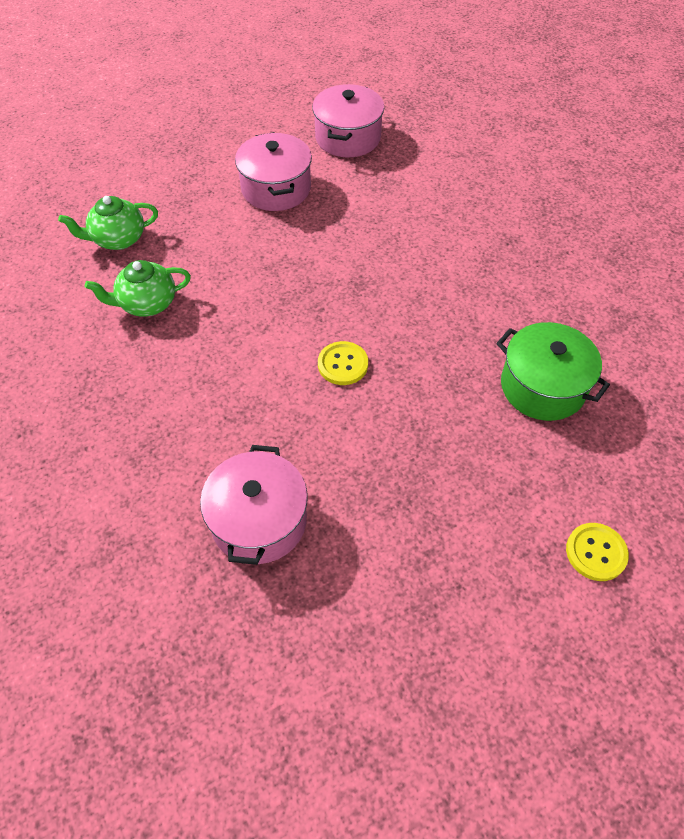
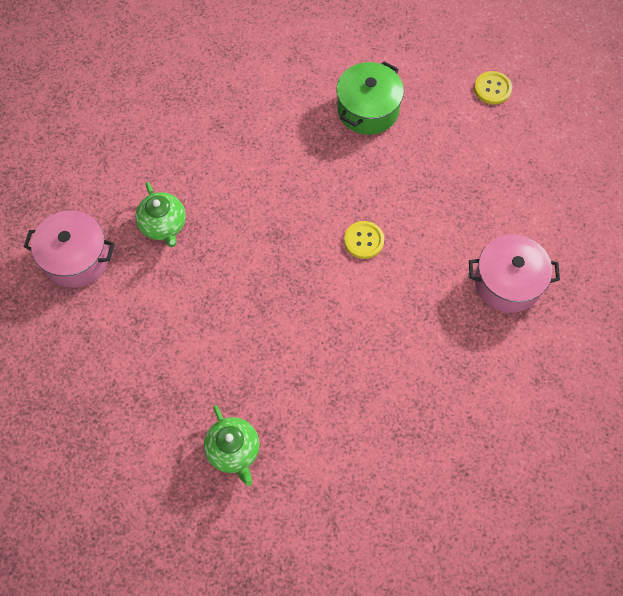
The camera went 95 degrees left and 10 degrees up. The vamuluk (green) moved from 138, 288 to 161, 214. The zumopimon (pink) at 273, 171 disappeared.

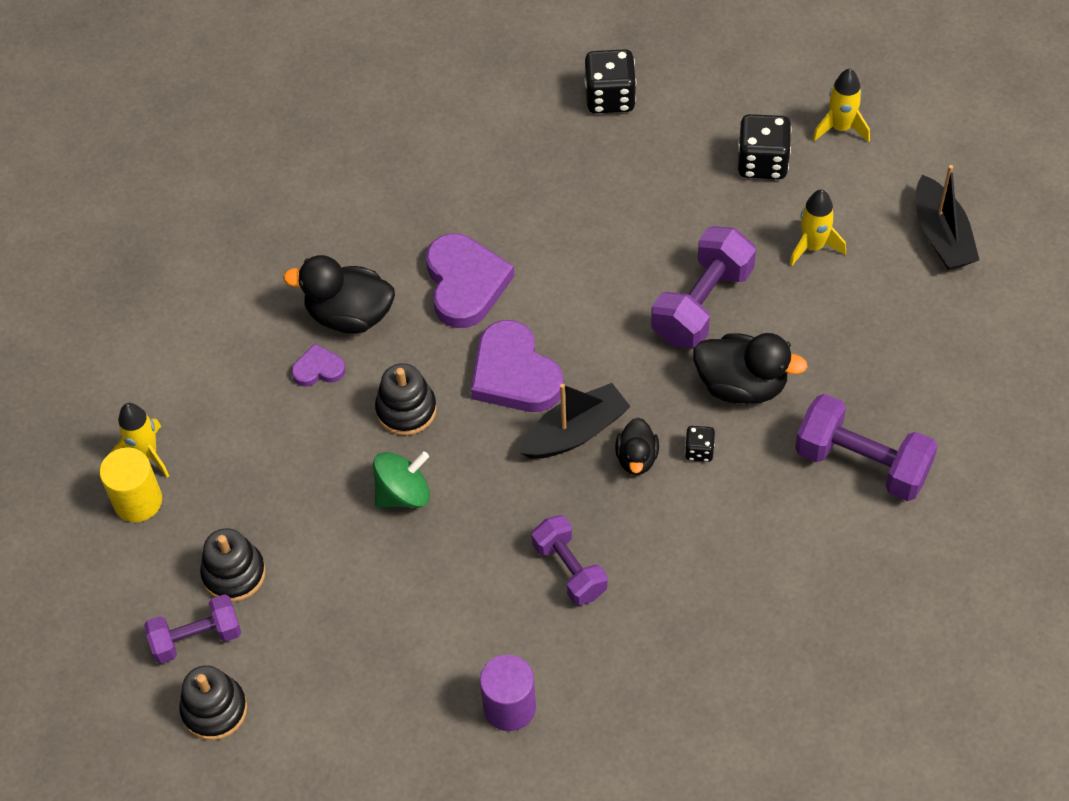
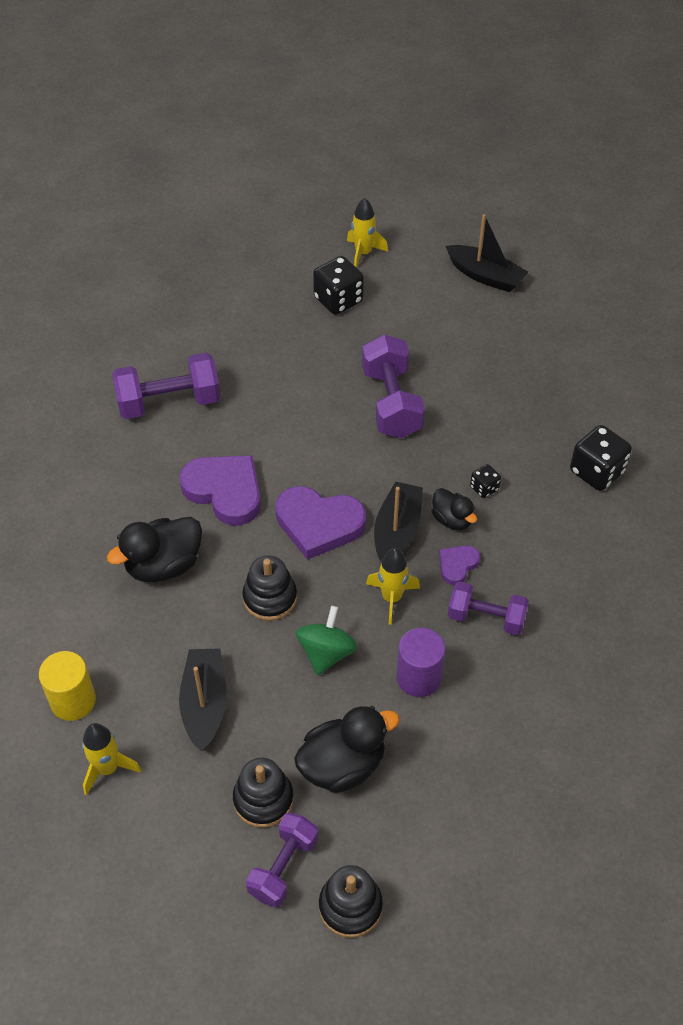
The camera went 45 degrees left and 5 degrees down. The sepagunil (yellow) moved from 131, 484 to 67, 686. The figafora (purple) moved from 318, 365 to 459, 565. The sepagunil (purple) moved from 508, 693 to 421, 662. The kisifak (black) moved from 610, 81 to 601, 458. The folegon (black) moved from 750, 368 to 347, 749. The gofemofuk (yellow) moved from 817, 228 to 393, 586. The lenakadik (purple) moved from 866, 447 to 166, 386. The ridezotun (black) at 203, 699 appeared.

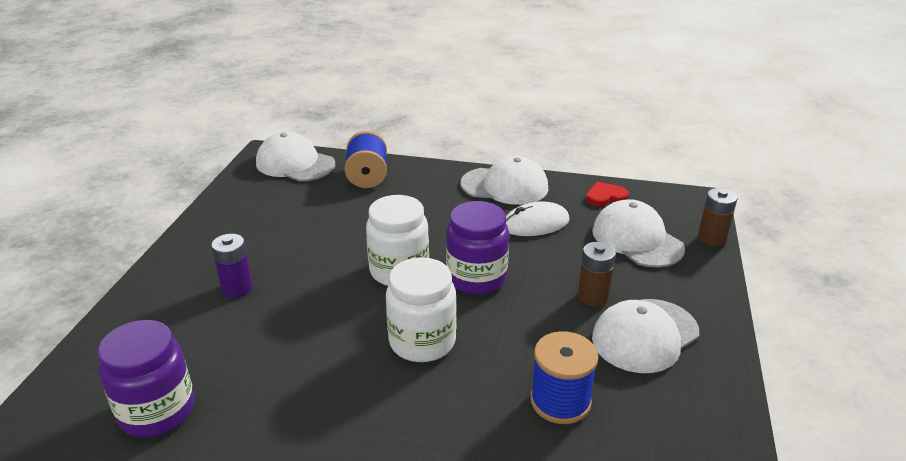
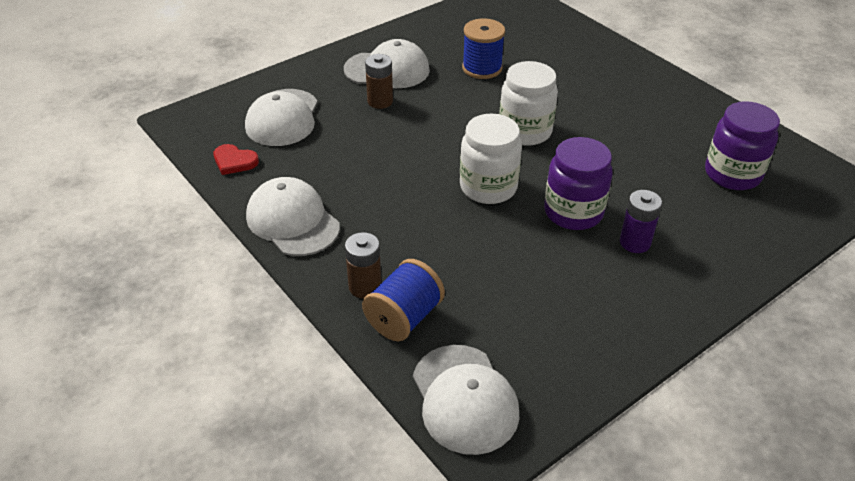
The camera went 140 degrees left and 10 degrees up. The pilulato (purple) moved from 477, 248 to 578, 183. The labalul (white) at 538, 218 disappeared. The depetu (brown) moved from 718, 217 to 363, 265.

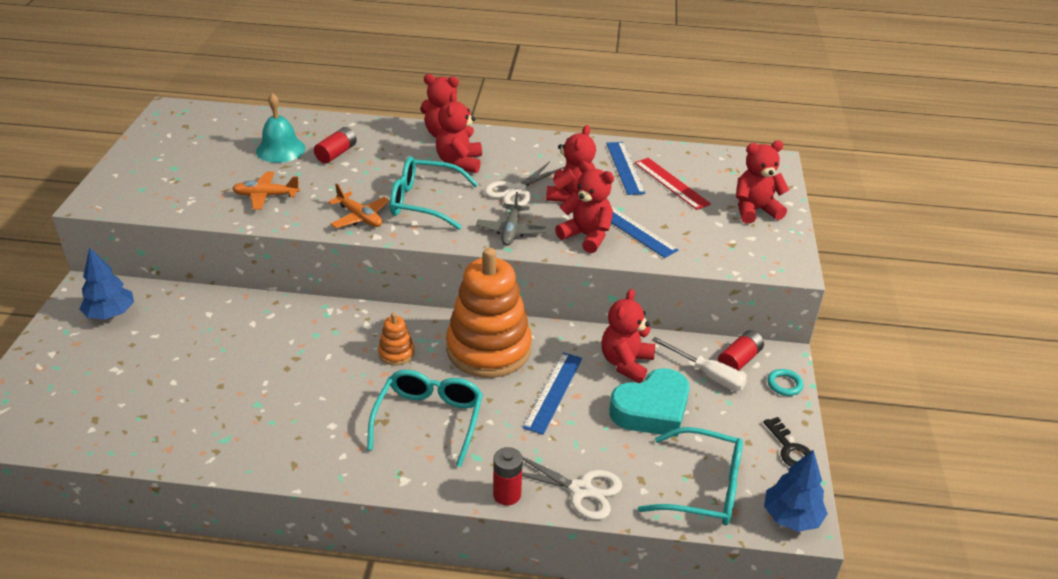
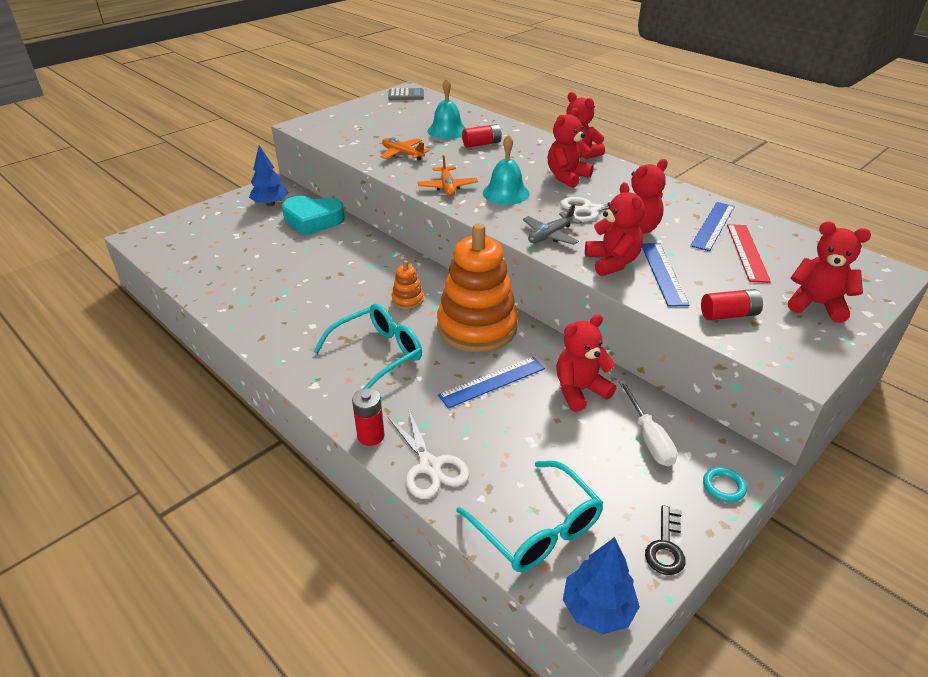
The camera went 40 degrees right and 0 degrees up. The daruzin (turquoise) at 434, 193 was replaced by the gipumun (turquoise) at 506, 169. The figafora (turquoise) moved from 649, 402 to 313, 216. The depetu (red) moved from 741, 350 to 732, 304. The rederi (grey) at 406, 94 appeared.

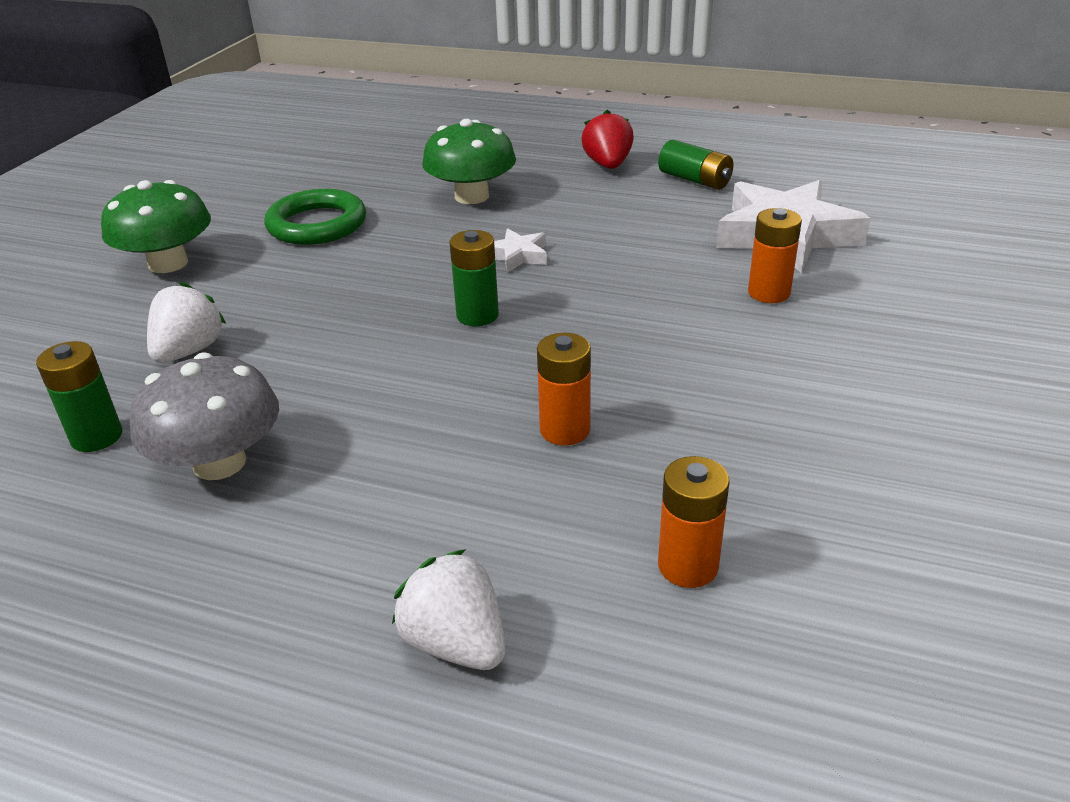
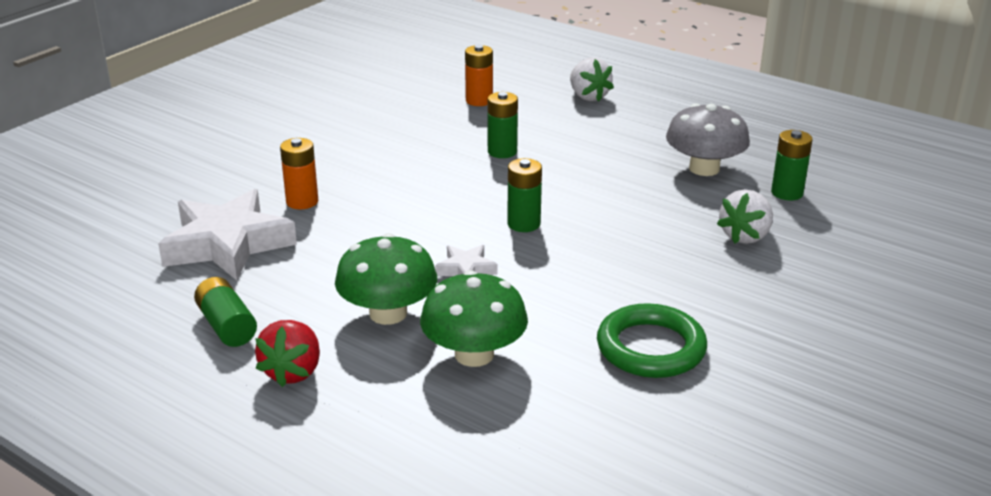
The camera went 165 degrees left and 5 degrees down. The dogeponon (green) moved from 156, 226 to 386, 279. The depetu (orange) at 564, 389 became the depetu (green) at 503, 125.

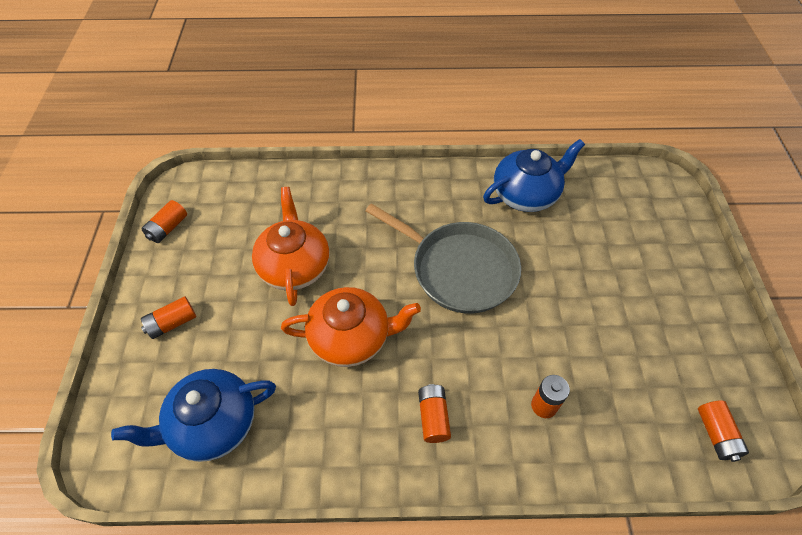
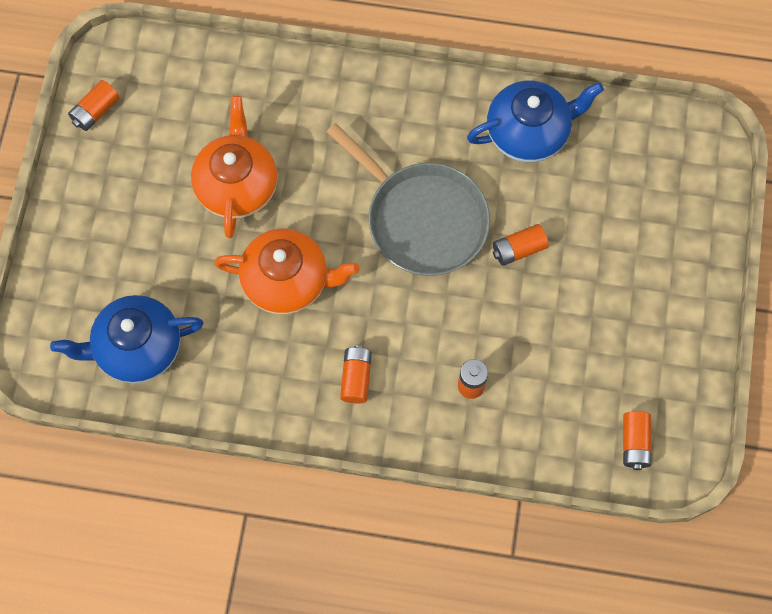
The camera went 10 degrees right and 15 degrees up. The depetu (orange) moved from 168, 317 to 520, 245.

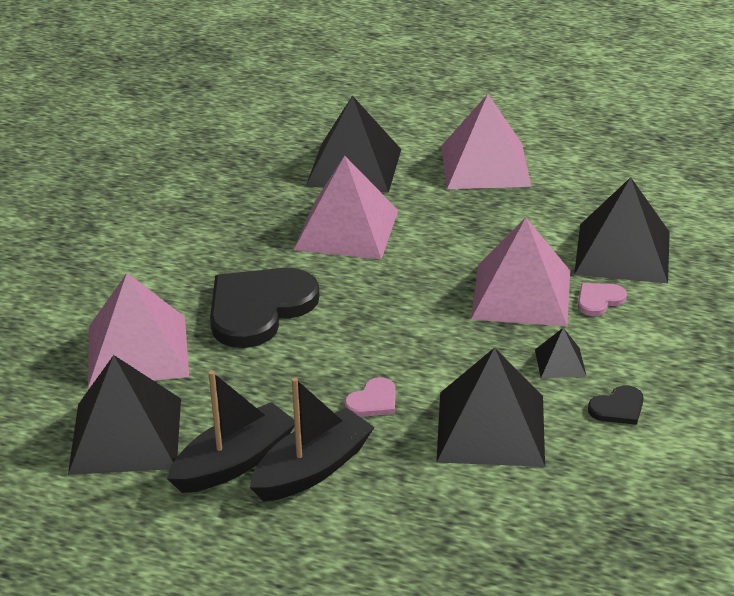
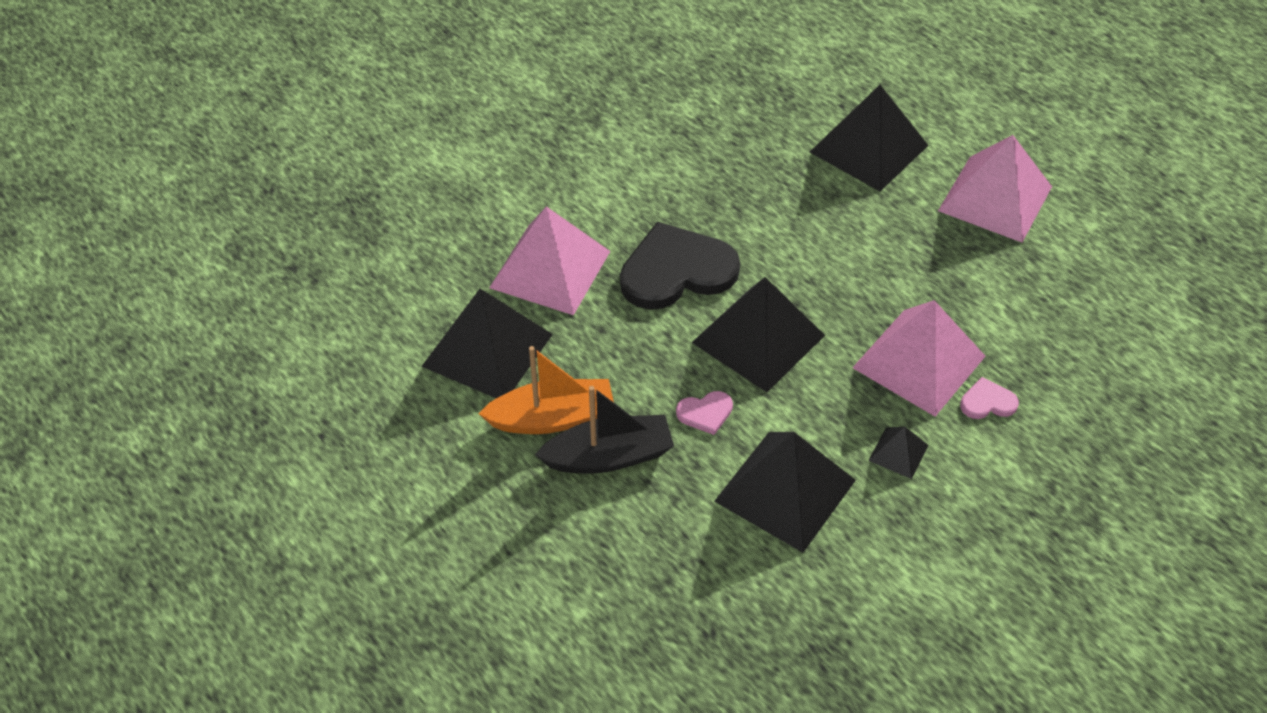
The camera went 30 degrees right and 15 degrees up. The ridezotun (black) at 231, 432 became the ridezotun (orange) at 546, 390. The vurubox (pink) at 346, 207 disappeared. The vurubox (black) moved from 622, 230 to 758, 334. The figafora (black) at 616, 405 disappeared.

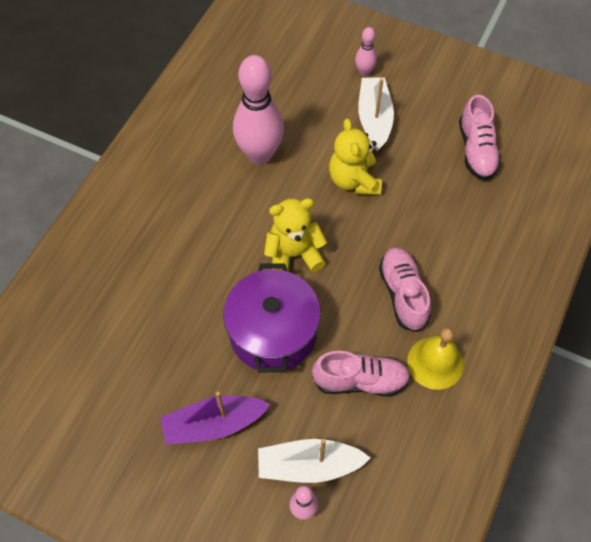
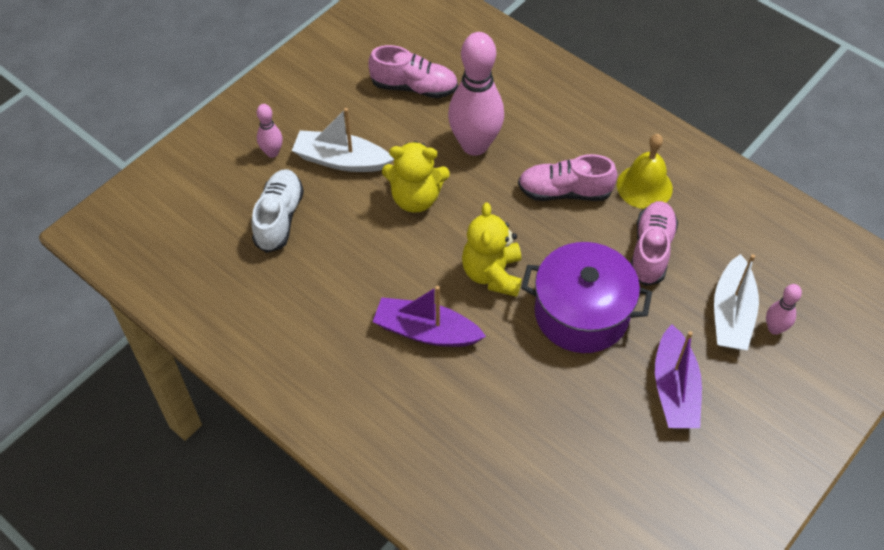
The camera went 75 degrees left and 5 degrees down. The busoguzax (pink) moved from 258, 110 to 476, 94. The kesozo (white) at 278, 211 appeared. The ridezotun (purple) at 429, 316 appeared.

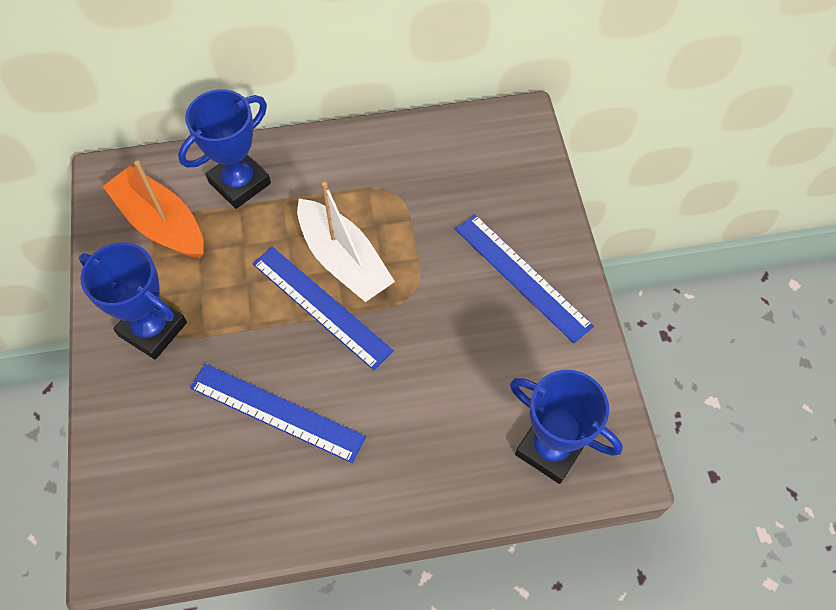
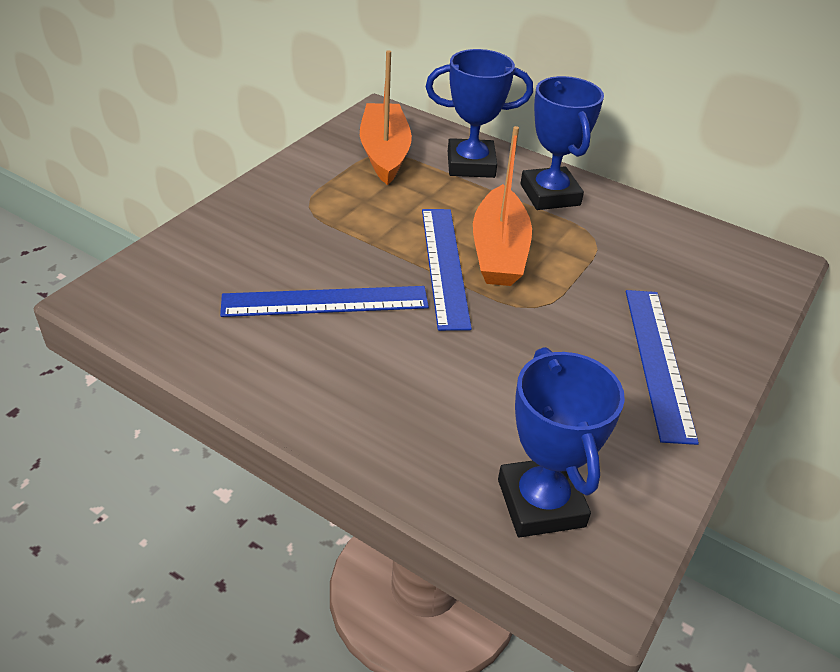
The camera went 40 degrees right and 20 degrees down. The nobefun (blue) moved from 133, 301 to 562, 143. The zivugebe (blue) at 278, 413 turned 75 degrees counterclockwise. The ridezotun (white) at 346, 242 became the ridezotun (orange) at 502, 206.

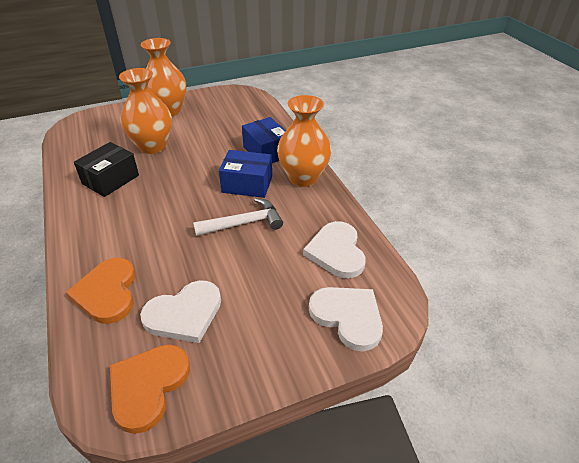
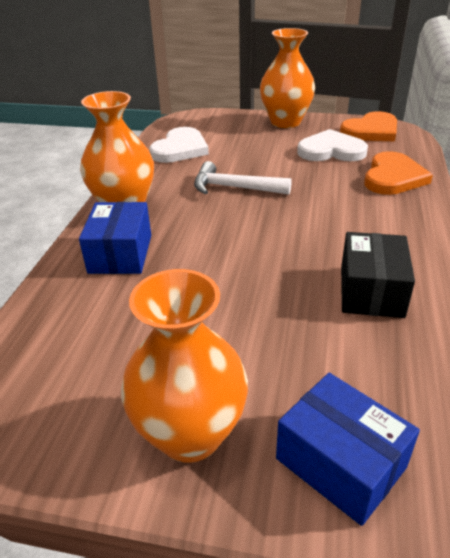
The camera went 145 degrees left and 5 degrees down. The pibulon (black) at 106, 169 turned 60 degrees counterclockwise. The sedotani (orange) moved from 145, 111 to 287, 78. The pibulon (blue) moved from 245, 174 to 348, 449. The figafora (white) at 346, 319 disappeared.

